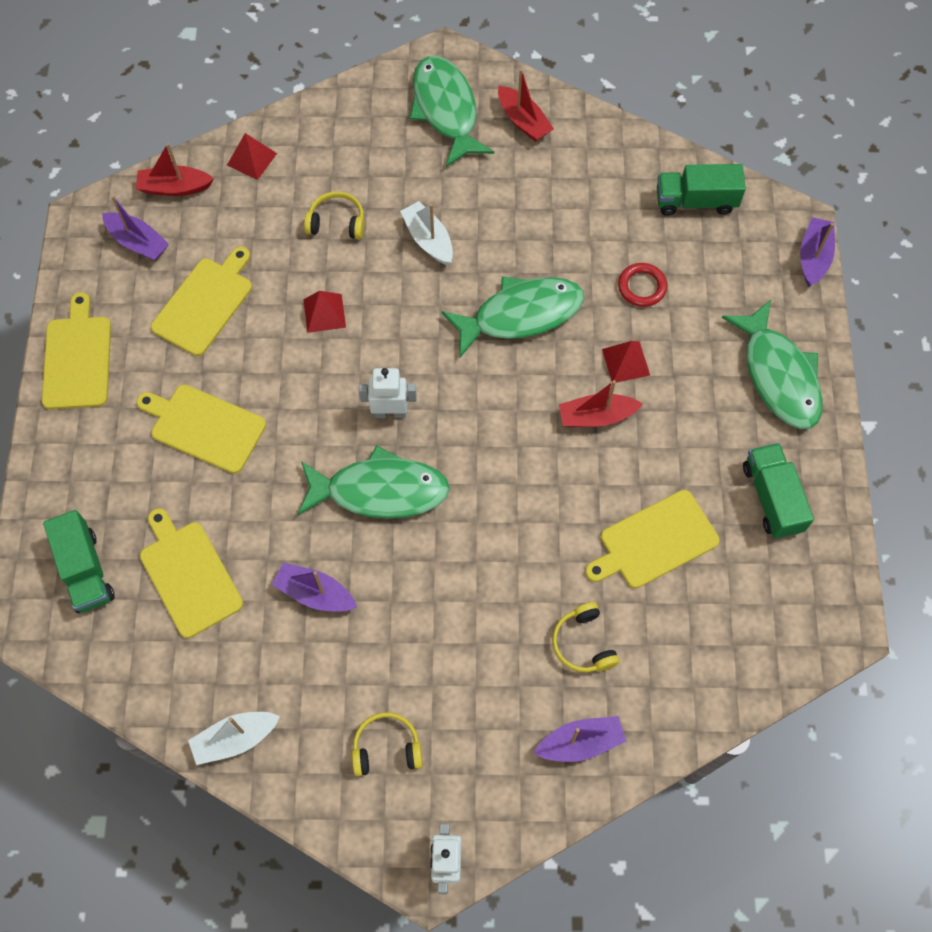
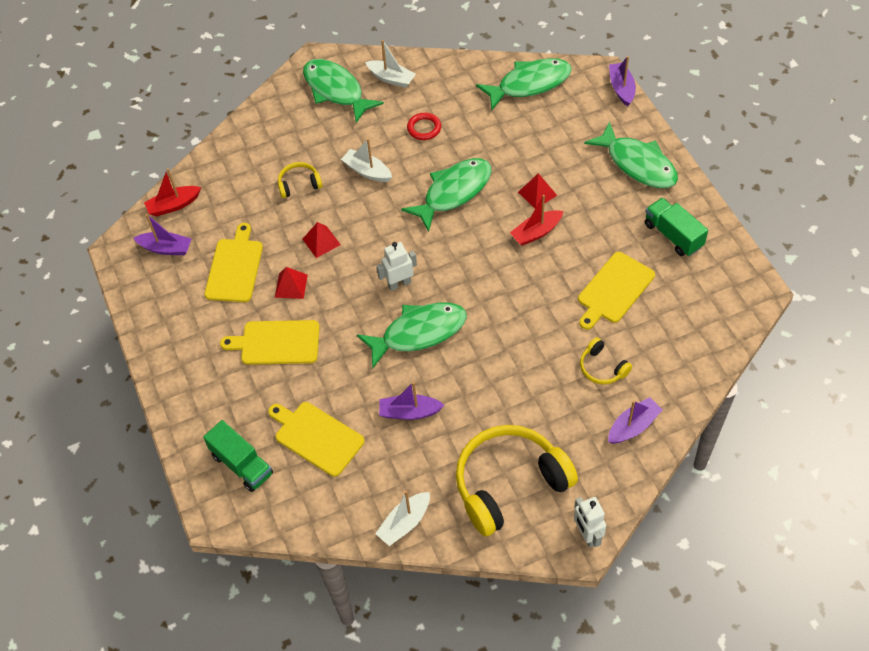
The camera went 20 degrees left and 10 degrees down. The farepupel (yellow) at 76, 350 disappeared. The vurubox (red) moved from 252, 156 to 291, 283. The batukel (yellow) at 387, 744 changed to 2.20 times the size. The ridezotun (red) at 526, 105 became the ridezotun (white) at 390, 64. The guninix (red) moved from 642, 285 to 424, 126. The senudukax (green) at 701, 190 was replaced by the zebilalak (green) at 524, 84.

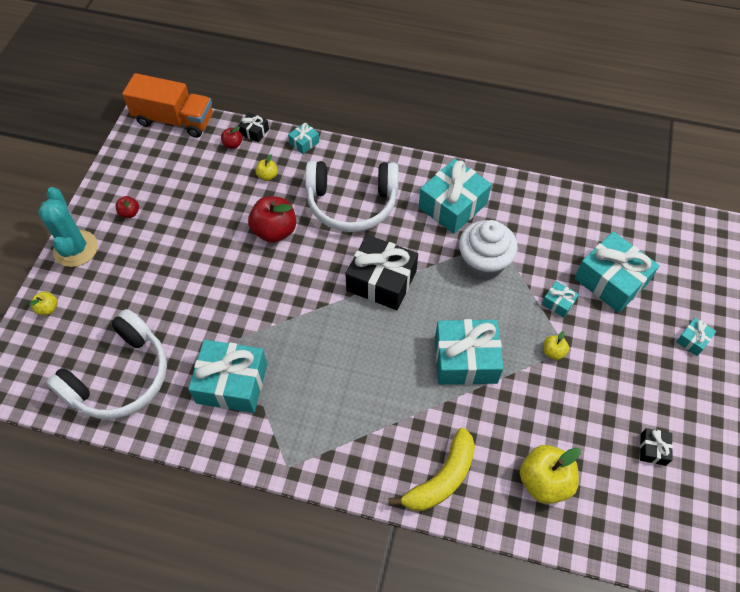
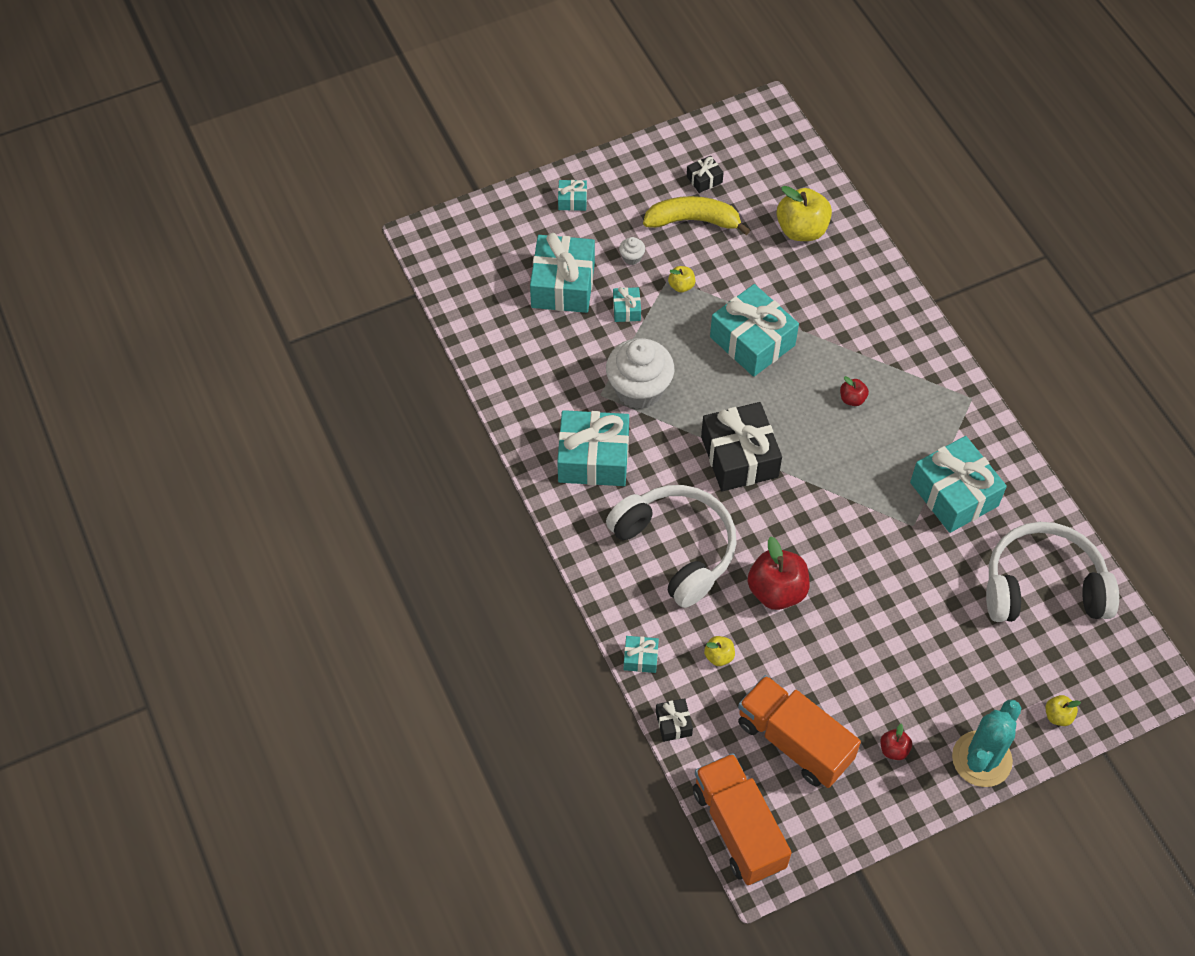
The camera went 130 degrees left and 0 degrees up. The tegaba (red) moved from 232, 138 to 854, 391. The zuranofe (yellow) moved from 432, 469 to 696, 215. The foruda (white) at 632, 251 appeared. The senudukax (orange) at 799, 731 appeared.

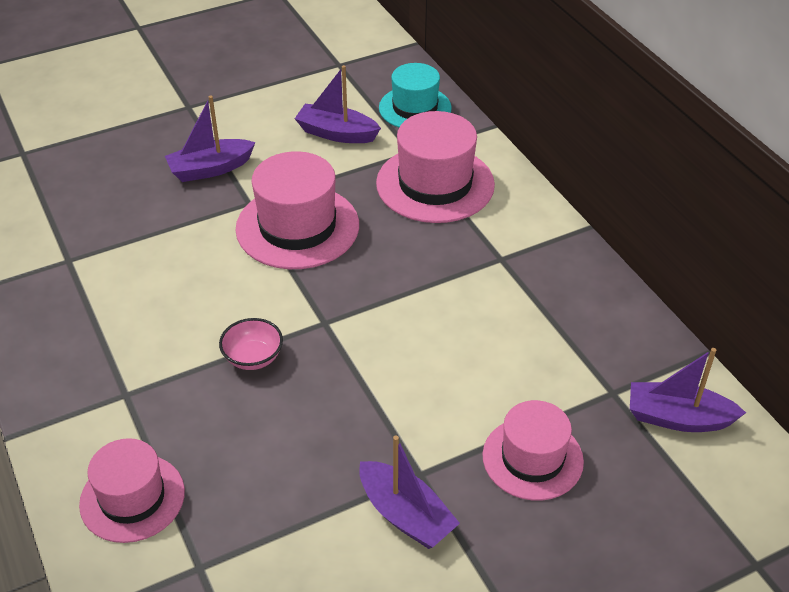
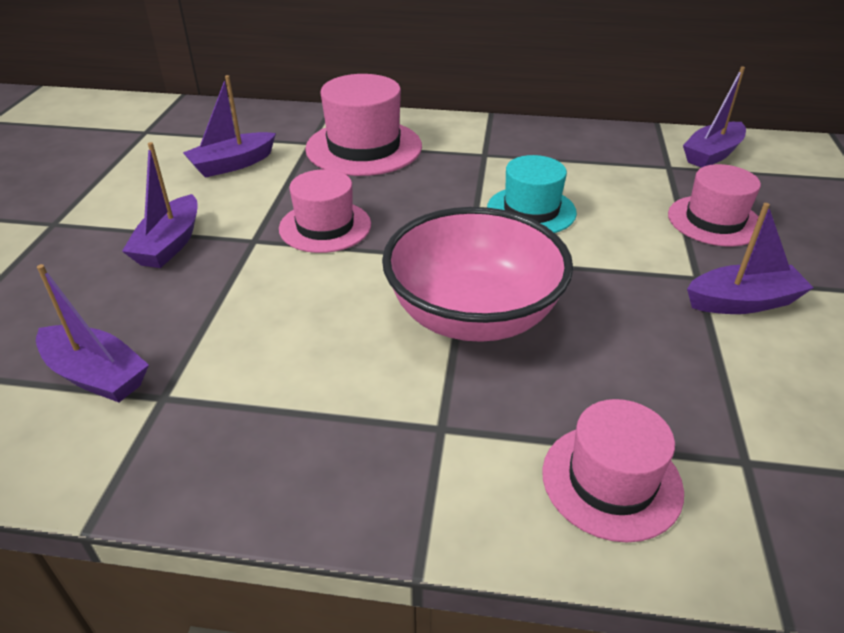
The camera went 55 degrees left and 5 degrees down. The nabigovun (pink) at 251, 344 changed to 2.43 times the size. The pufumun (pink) at 297, 210 changed to 0.67 times the size. The pufumun (turquoise) moved from 415, 95 to 532, 194. The ridezotun (purple) at 92, 333 appeared.

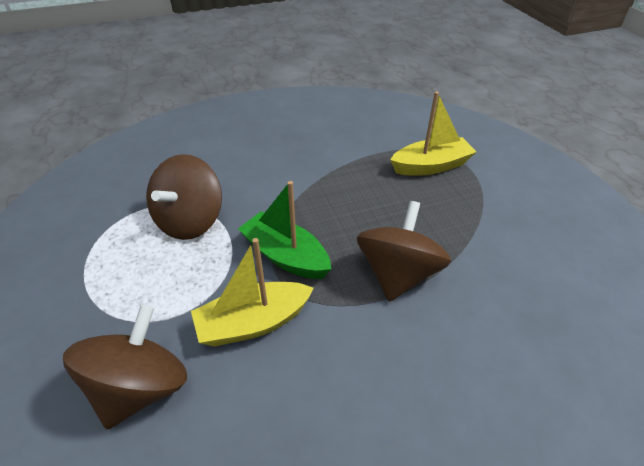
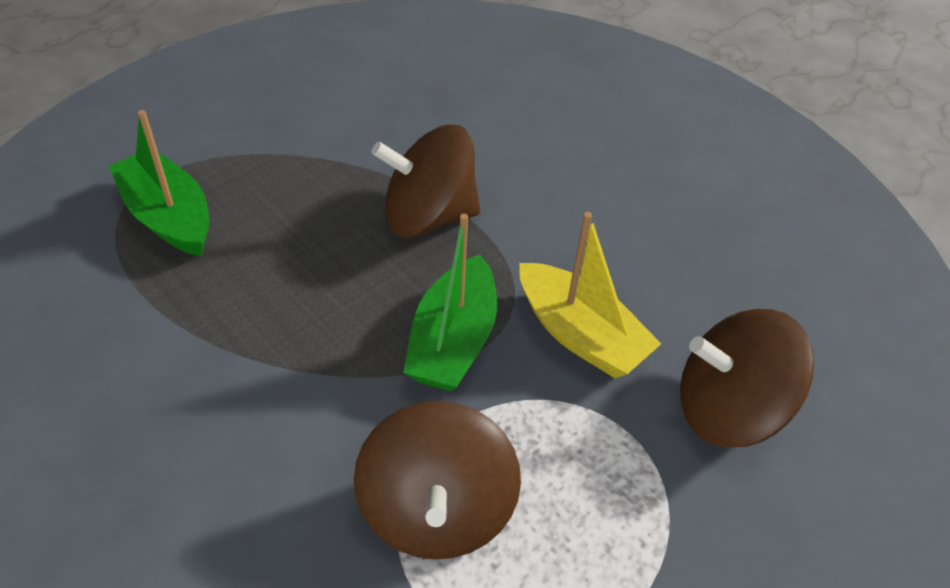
The camera went 115 degrees left and 5 degrees up. The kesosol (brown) at 184, 197 turned 90 degrees clockwise. The ridezotun (yellow) at 433, 133 became the ridezotun (green) at 159, 183.

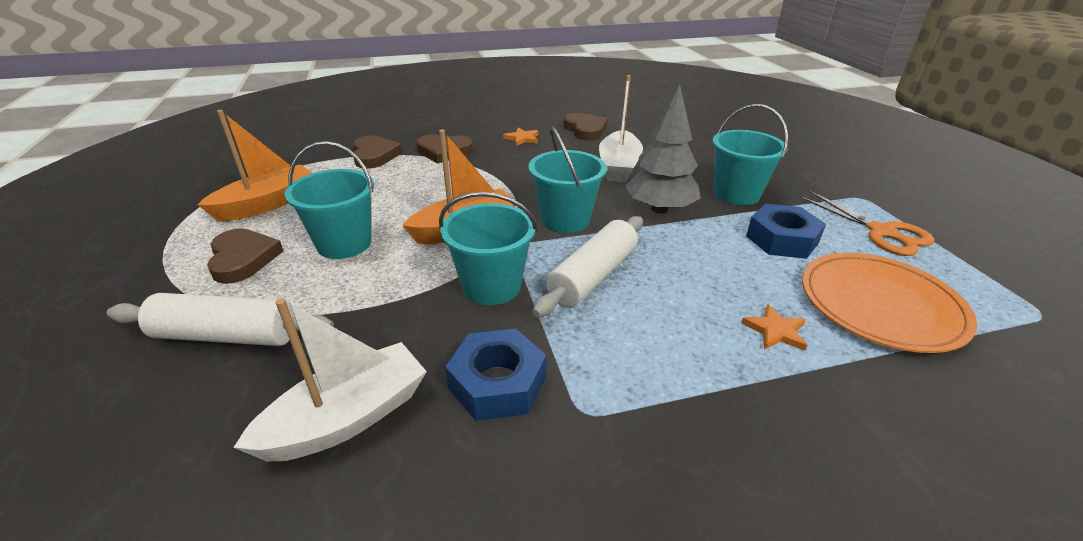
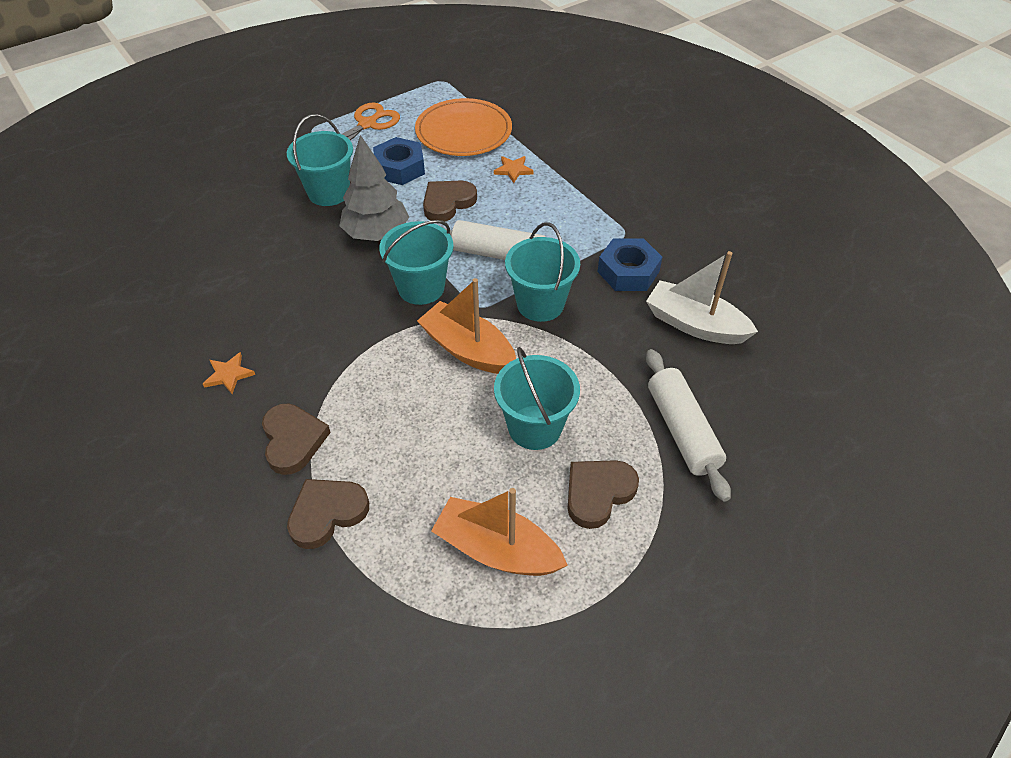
The camera went 110 degrees left and 15 degrees up. The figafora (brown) moved from 585, 127 to 450, 201. The ridezotun (white) at 621, 128 disappeared.

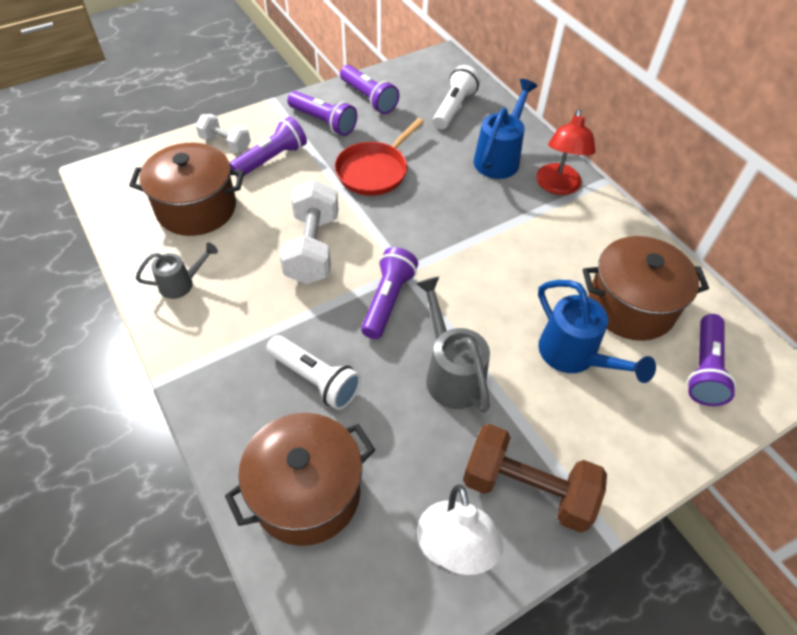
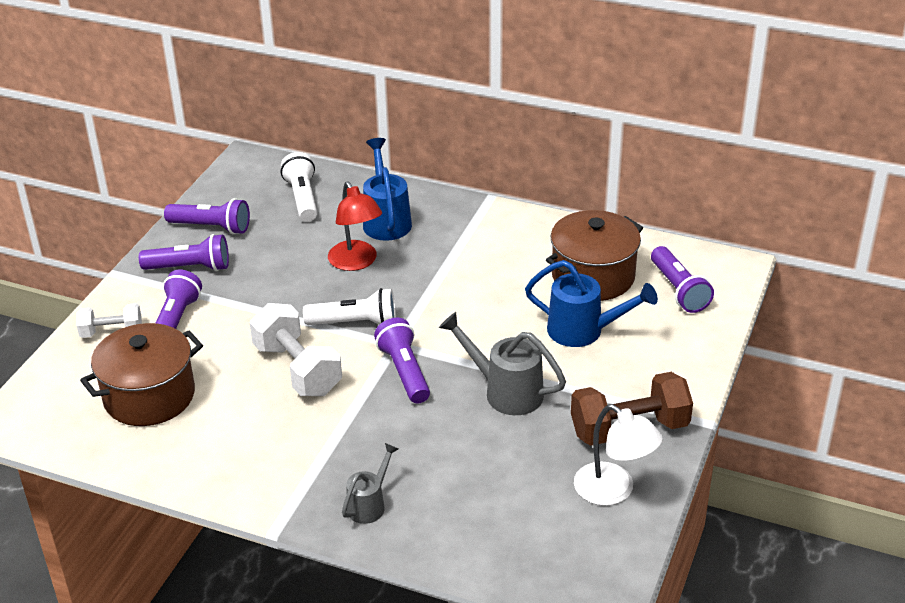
The camera went 35 degrees left and 15 degrees down. The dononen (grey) moved from 177, 271 to 370, 483. The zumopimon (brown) at 300, 479 disappeared. The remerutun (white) moved from 313, 372 to 349, 306. The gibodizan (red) at 379, 157 disappeared. The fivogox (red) moved from 566, 152 to 355, 226.

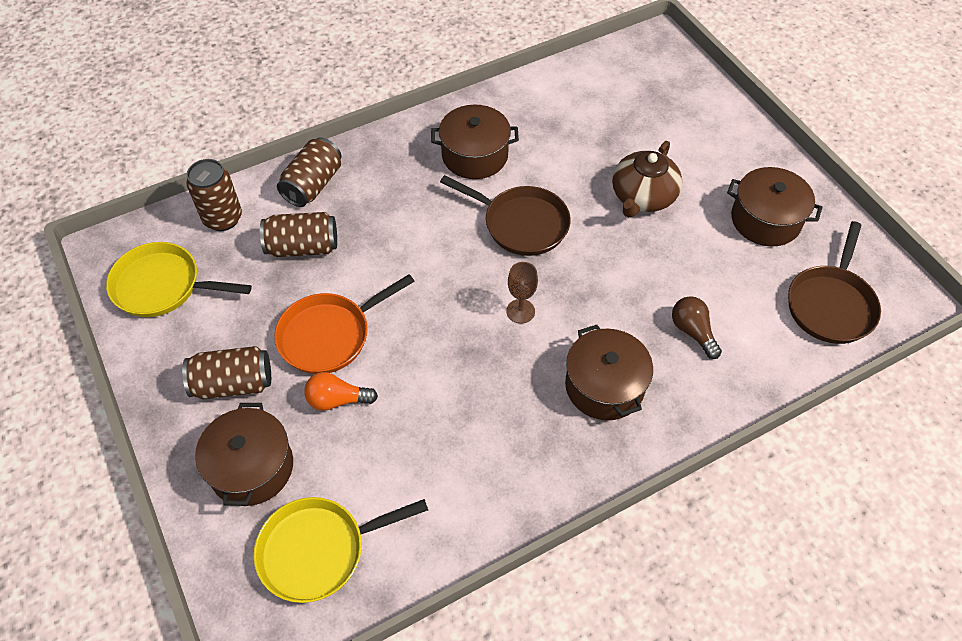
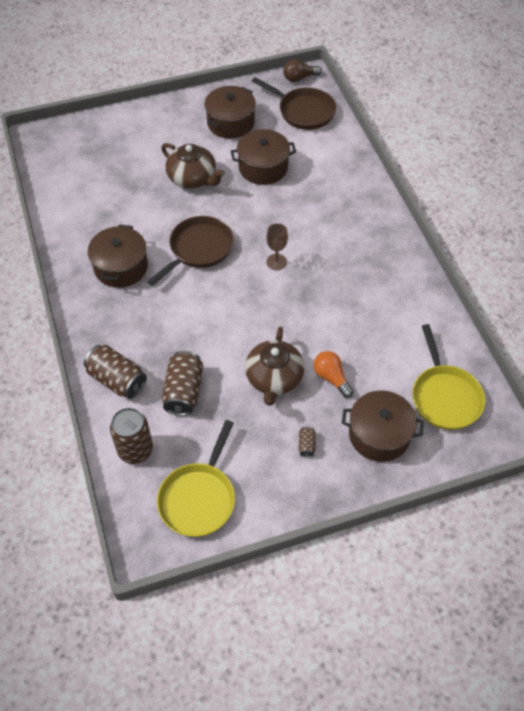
The camera went 80 degrees left and 0 degrees up. The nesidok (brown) at 226, 372 changed to 0.46 times the size. The gibodizan (orange) at 344, 324 was replaced by the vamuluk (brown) at 274, 366. The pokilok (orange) at 341, 391 turned 135 degrees clockwise. The zumopimon (brown) moved from 609, 372 to 263, 157. The pokilok (brown) moved from 697, 327 to 302, 70.

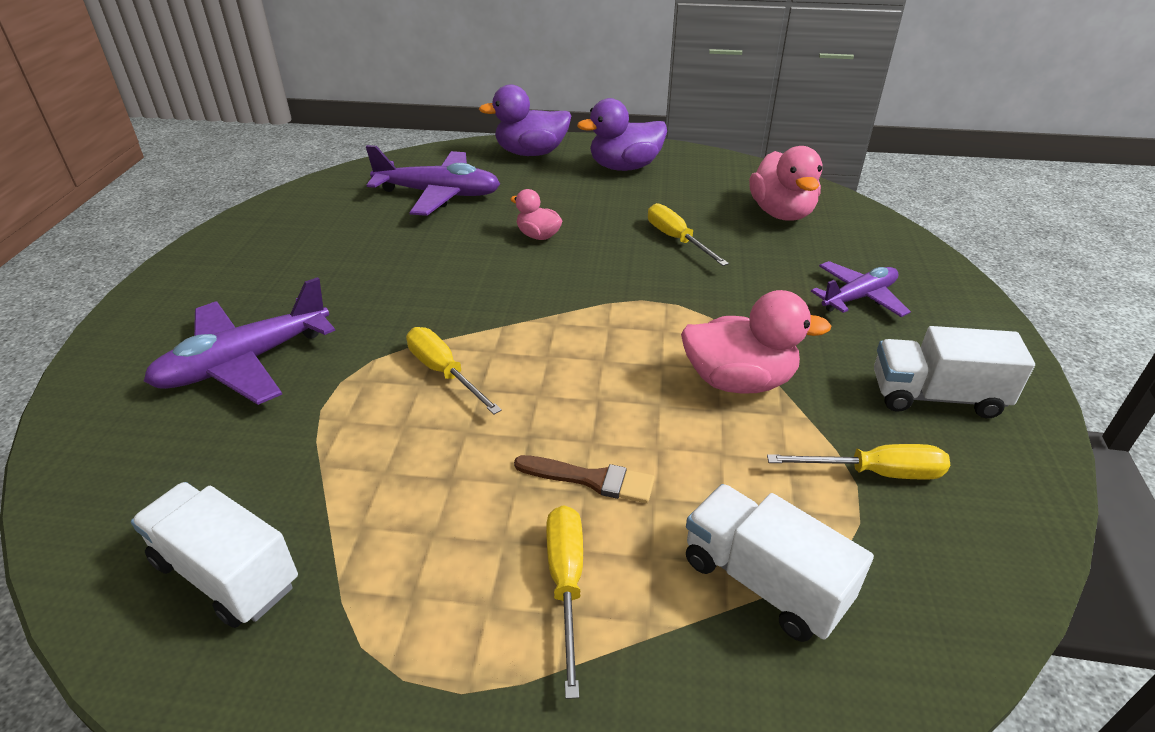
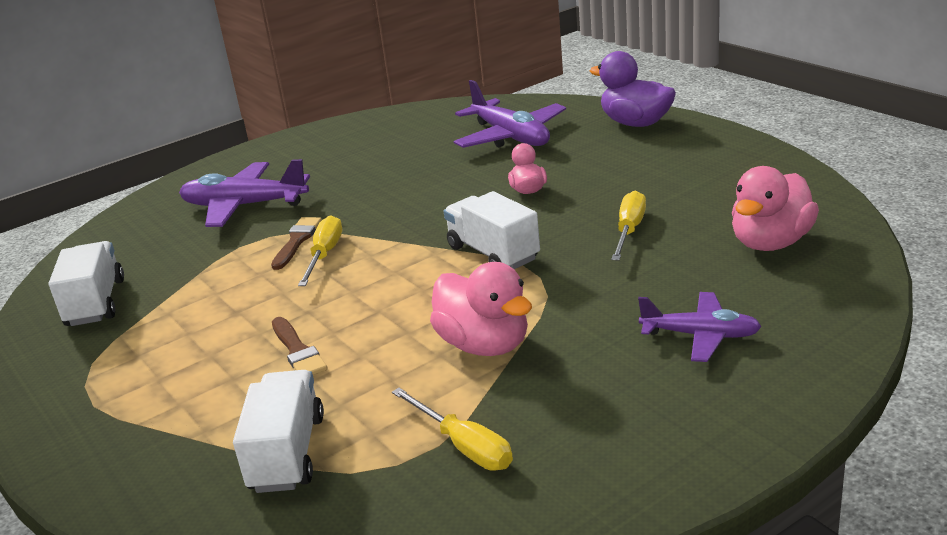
The camera went 50 degrees right and 10 degrees down. The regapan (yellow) at 564, 602 disappeared. The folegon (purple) at 622, 134 disappeared. The senudukax (white) moved from 954, 372 to 492, 230. The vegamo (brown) at 296, 243 appeared.

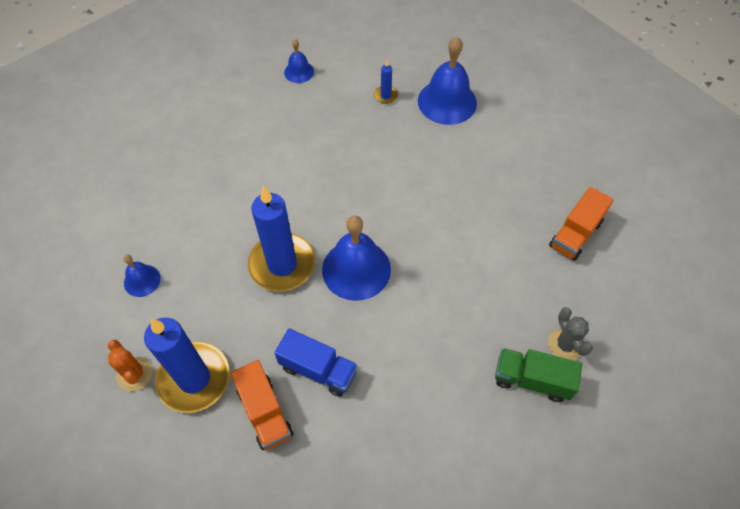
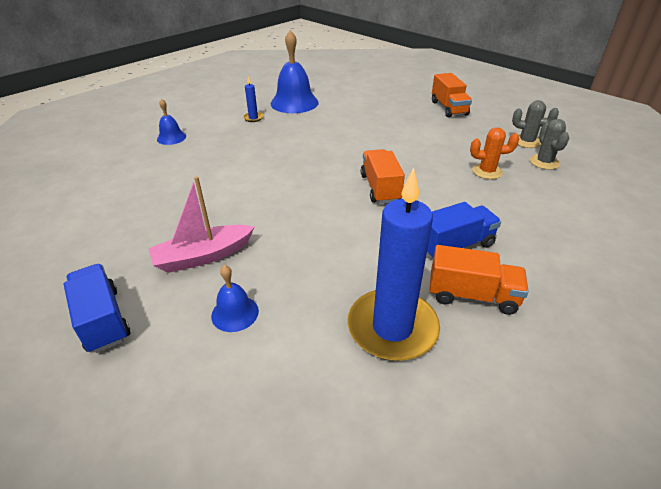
The camera went 50 degrees left and 20 degrees down. The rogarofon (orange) moved from 130, 365 to 494, 153. The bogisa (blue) at 281, 239 disappeared. The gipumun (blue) at 356, 258 was replaced by the senudukax (orange) at 383, 176. The senudukax (green) at 538, 375 was replaced by the rogarofon (grey) at 549, 144. The senudukax (blue) at 97, 308 appeared. The ridezotun (pink) at 201, 224 appeared.

